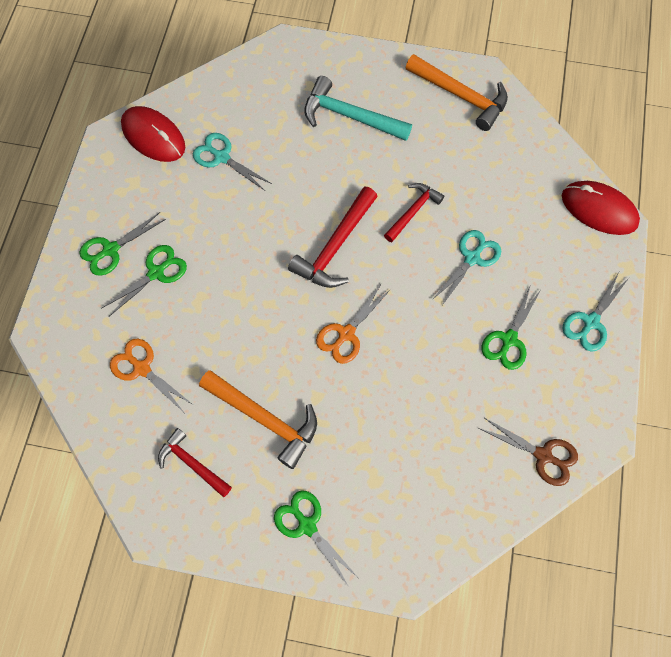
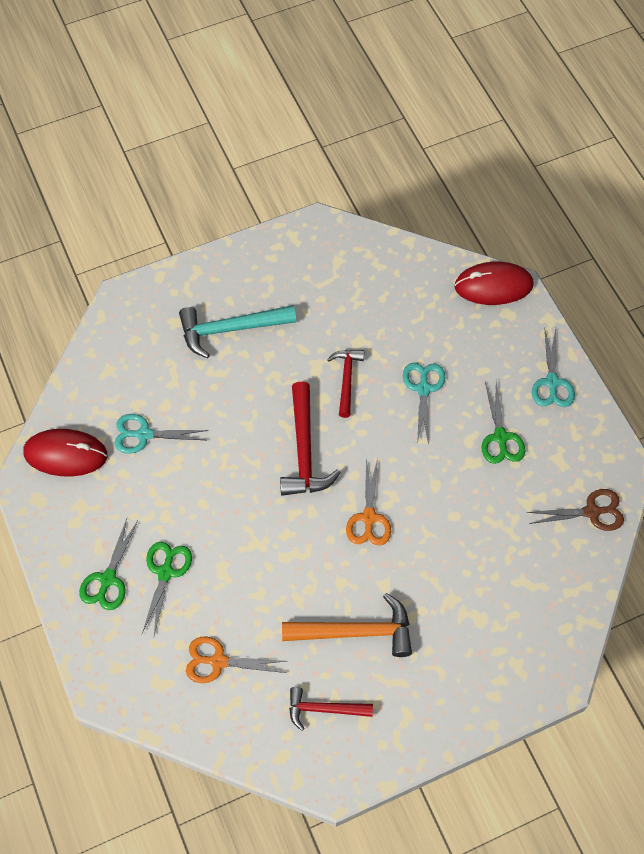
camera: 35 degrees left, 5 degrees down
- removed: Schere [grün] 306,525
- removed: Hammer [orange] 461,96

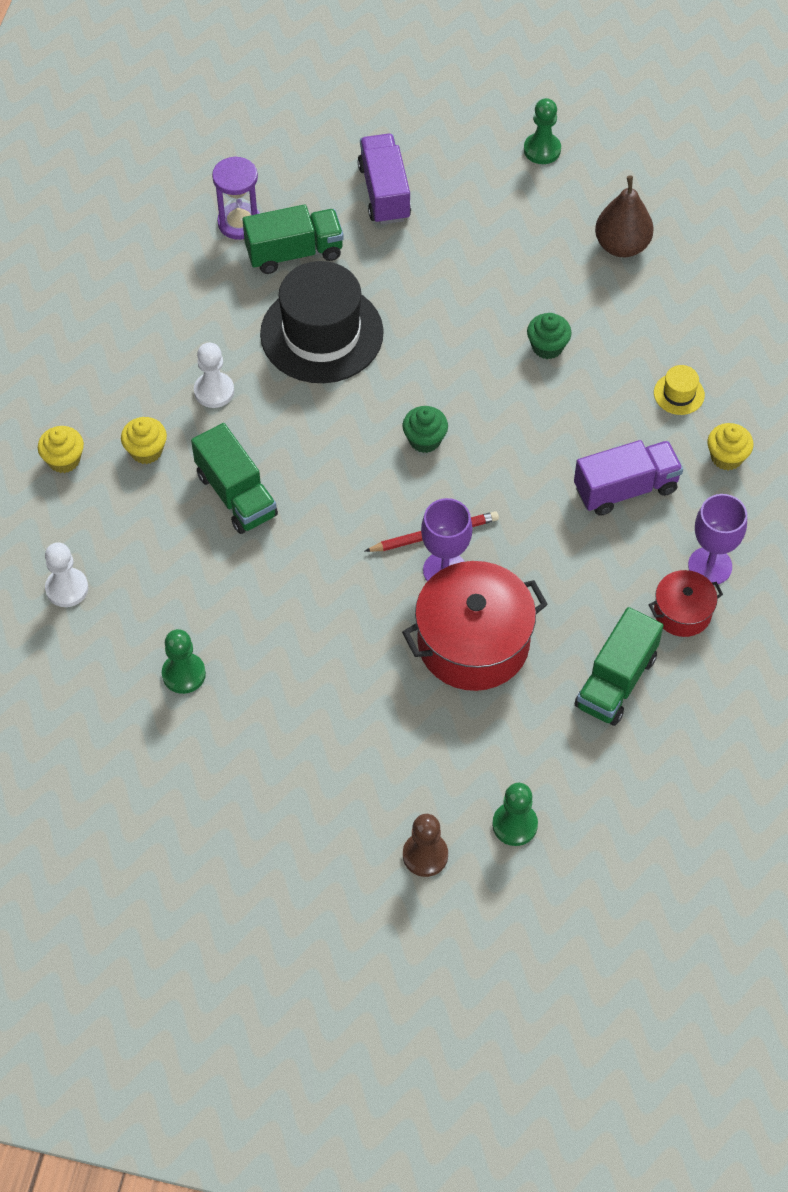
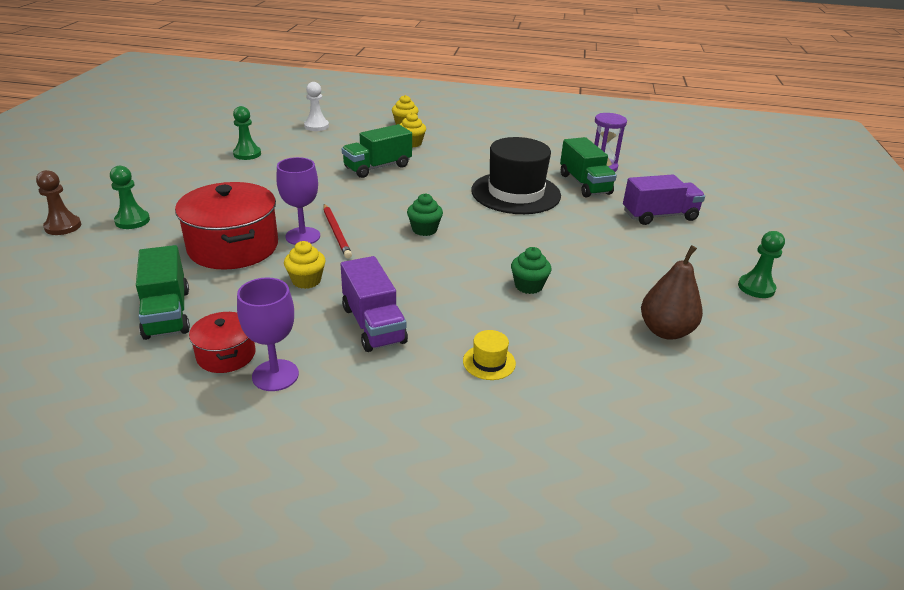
camera: 85 degrees right, 25 degrees down
- moved: Bauer [grün] 514,825 to 132,221
- turned: Lastwagen [grün] 616,681 = 167,313 135 degrees counterclockwise
- moved: Muffin [gelb] 726,457 to 306,280
- removed: Bauer [weiß] 214,391

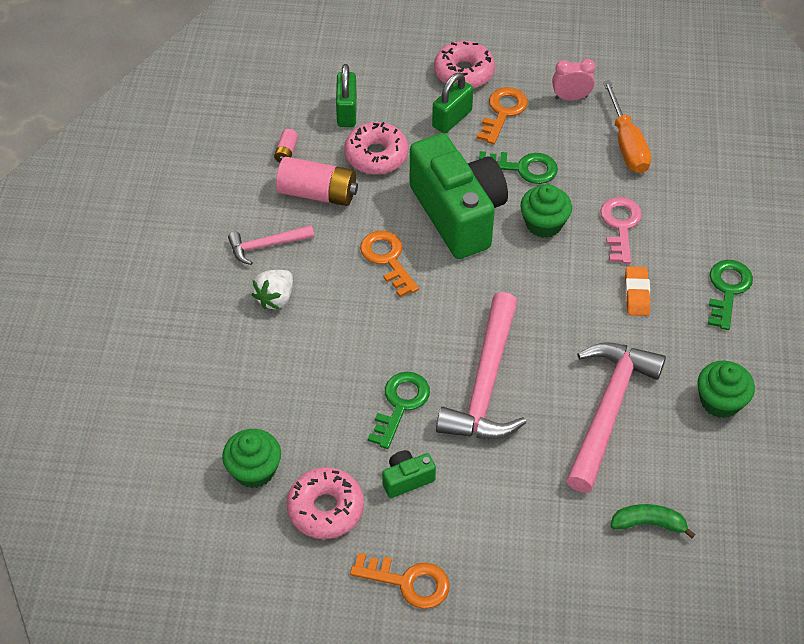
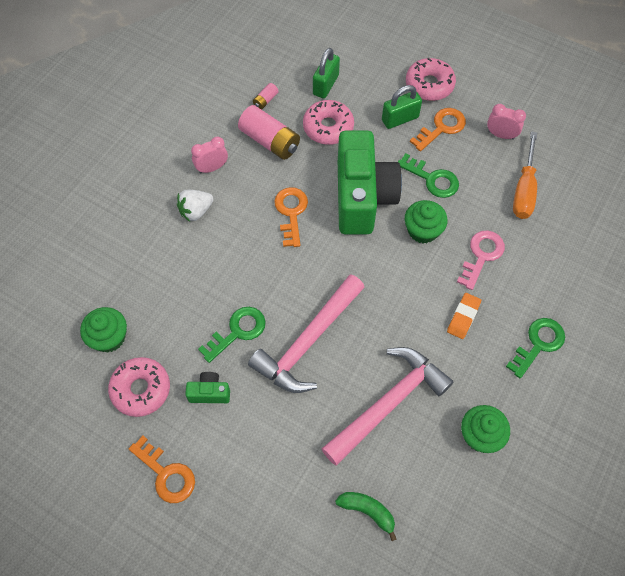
camera: 25 degrees right, 10 degrees up
- replaced: Hammer [rosa] 266,245 to Wecker [rosa] 212,168

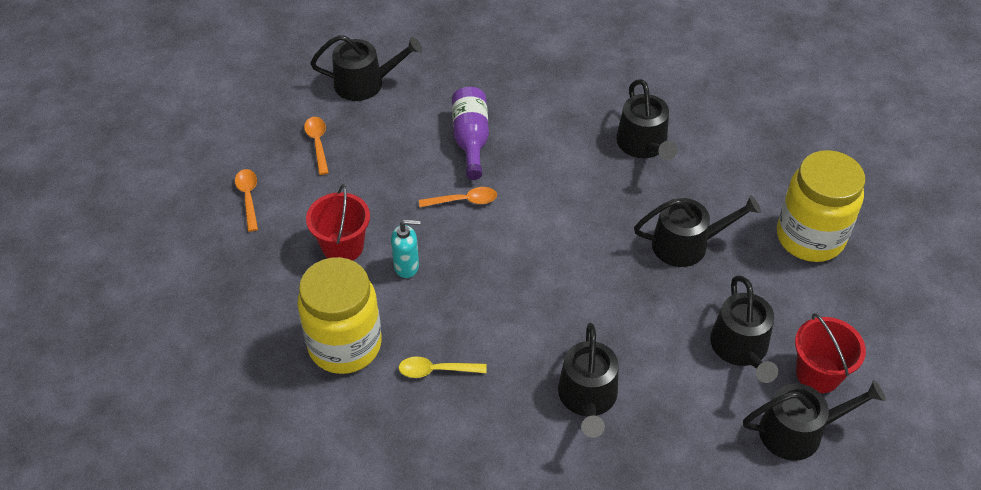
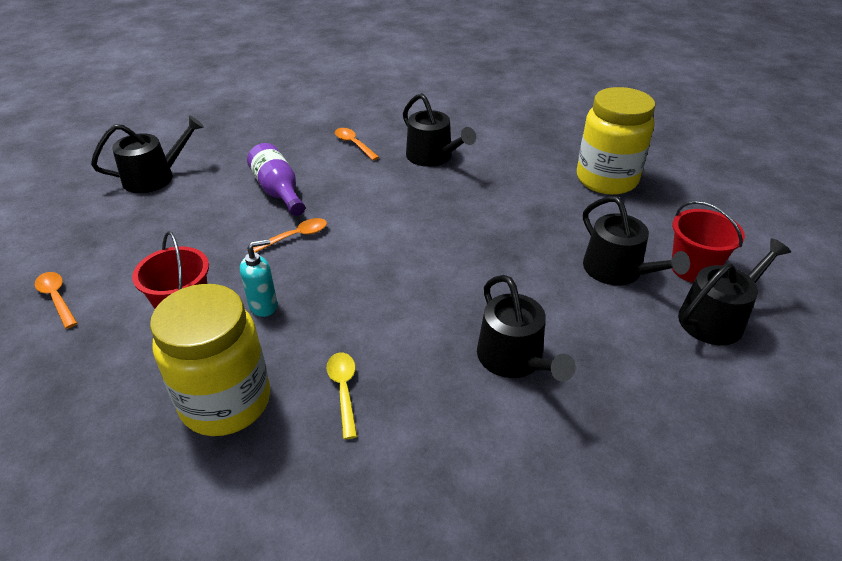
camera: 25 degrees left, 10 degrees down
- turned: Löffel [gelb] 436,370 = 343,390 105 degrees clockwise
- moved: Löffel [orange] 318,143 to 354,144
- removed: Gießkanne [schwarz] 687,244

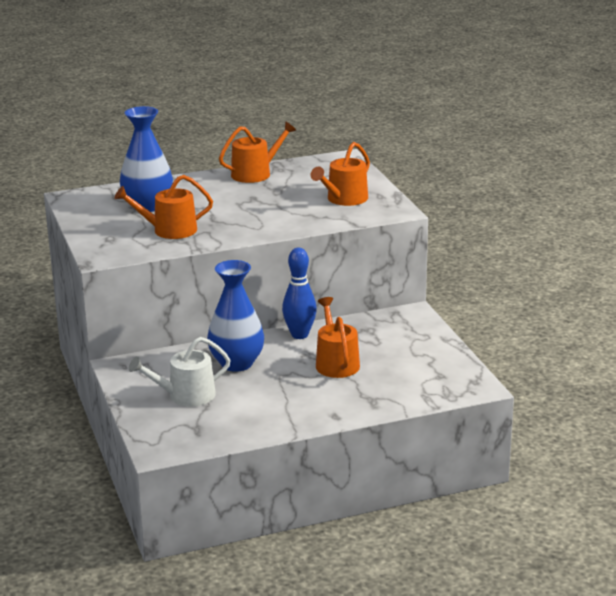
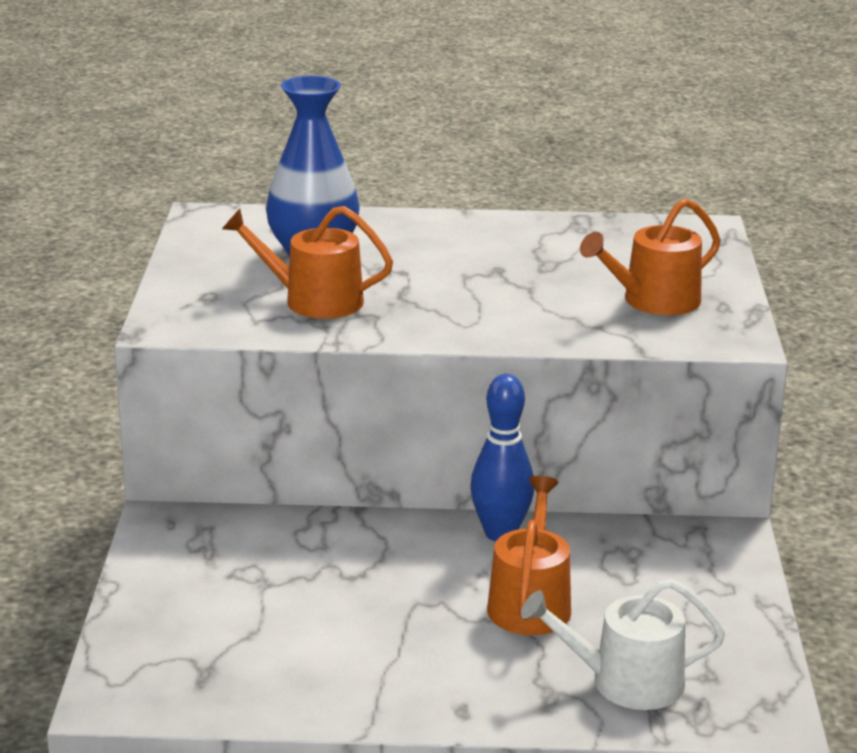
camera: 20 degrees right, 0 degrees up
- moved: Gießkanne [weiß] 186,395 to 625,682
- removed: Vase [blau] 236,363
- removed: Gießkanne [orange] 255,173

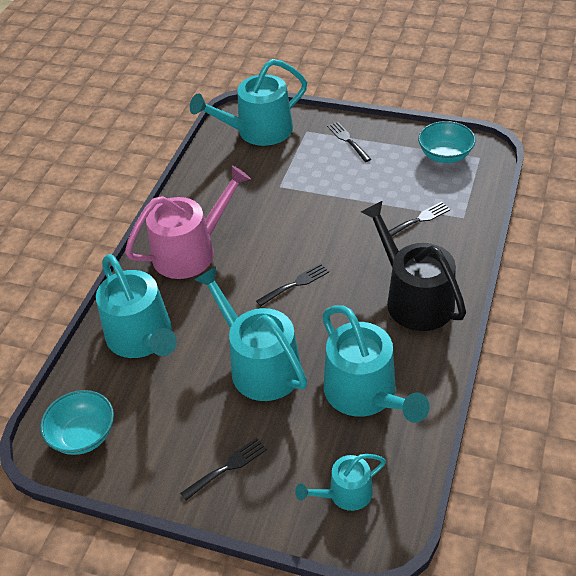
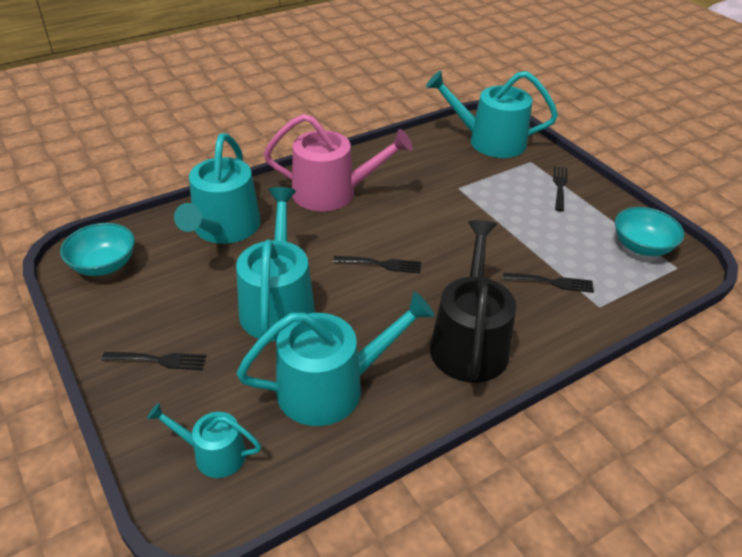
camera: 35 degrees right, 5 degrees down
- turned: Gießkanne [türkis] 365,394 = 331,387 120 degrees counterclockwise

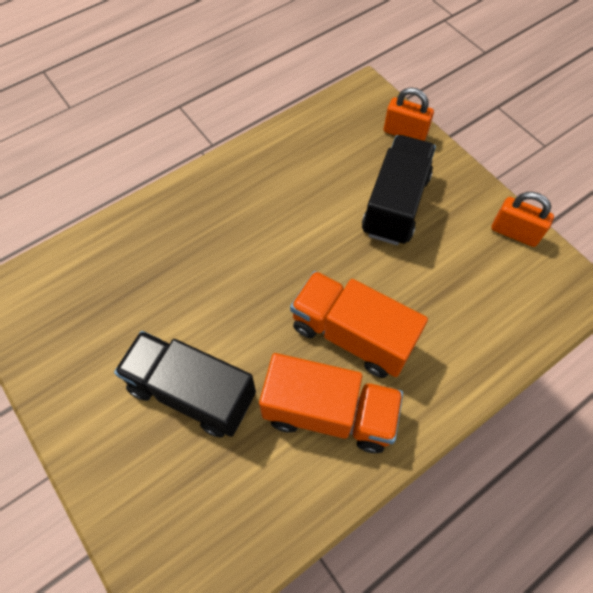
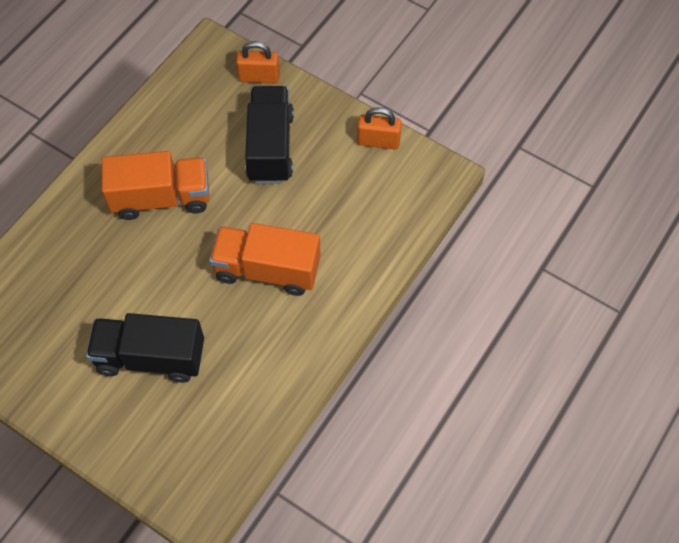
camera: 20 degrees left, 0 degrees up
- moved: Lastwagen [orange] 329,413 to 161,198

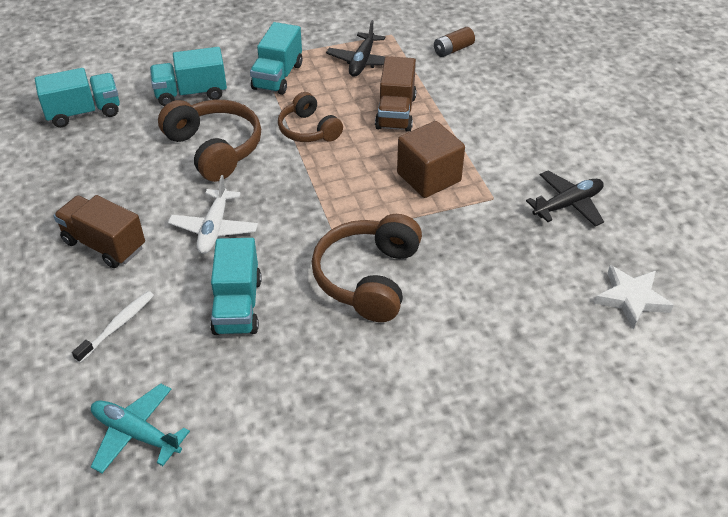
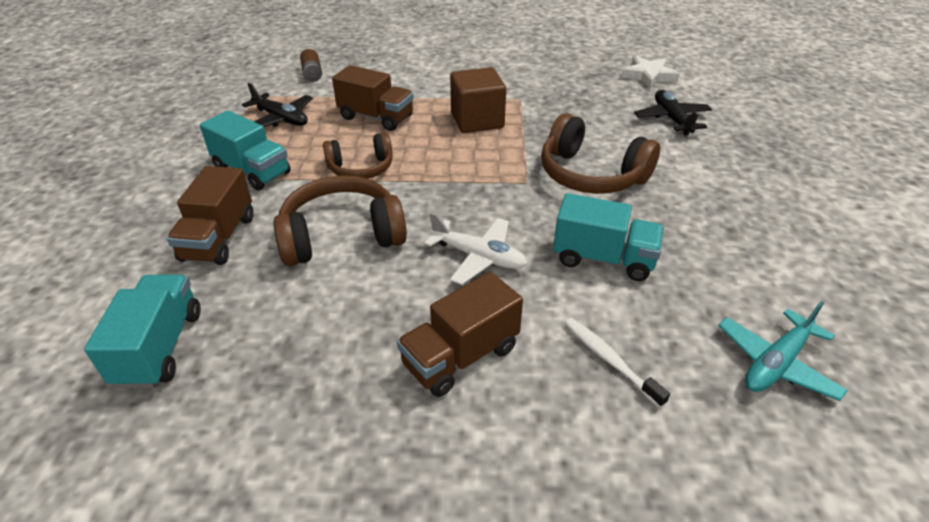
camera: 70 degrees left, 5 degrees down
- recoloured: Lastwagen [türkis] 191,93 to Lastwagen [braun] 219,238
- moved: Flugzeug [schwarz] 568,204 to 672,119

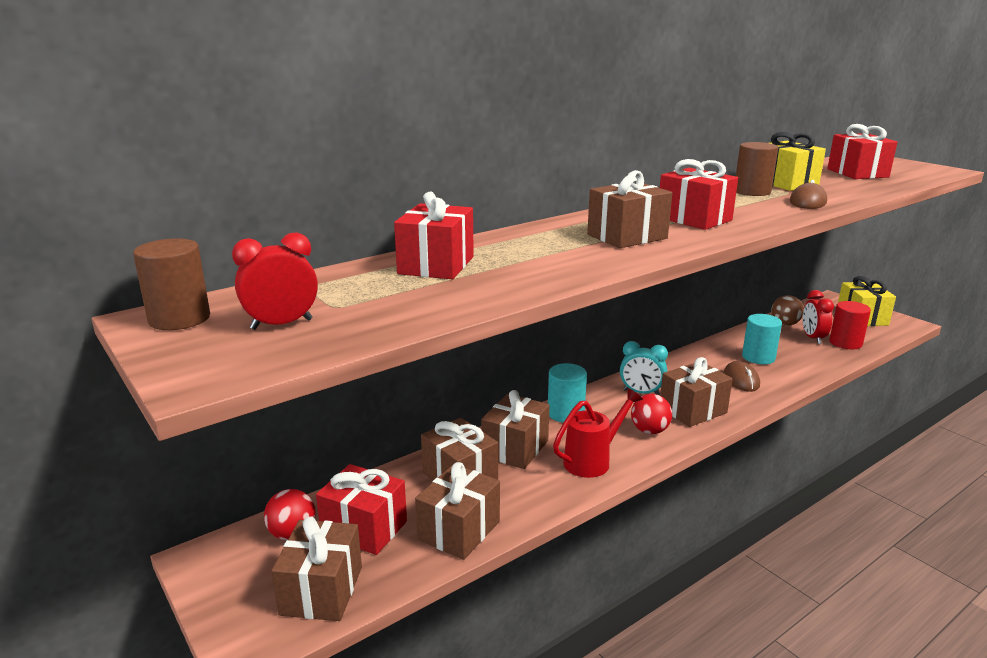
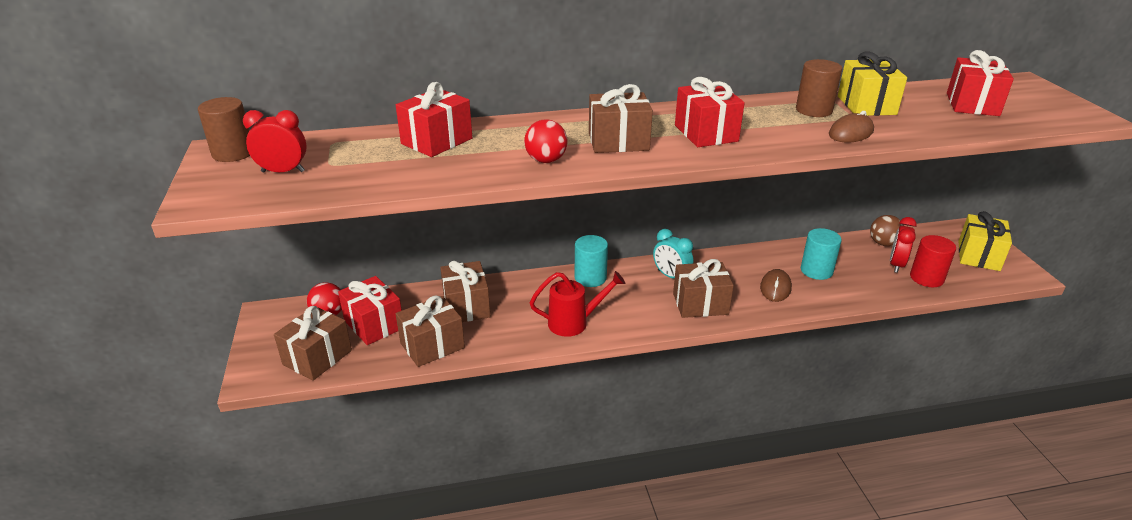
camera: 25 degrees right, 10 degrees up
- moved: Ball [rot] 649,431 to 546,160
- removed: Geschenk [braun] 515,448

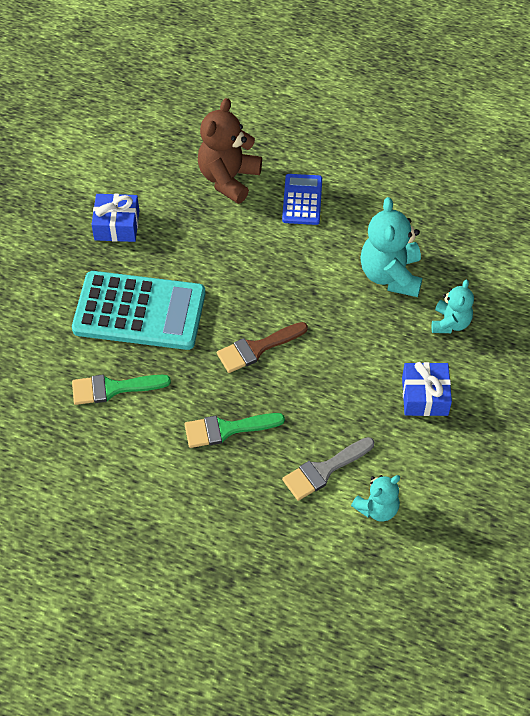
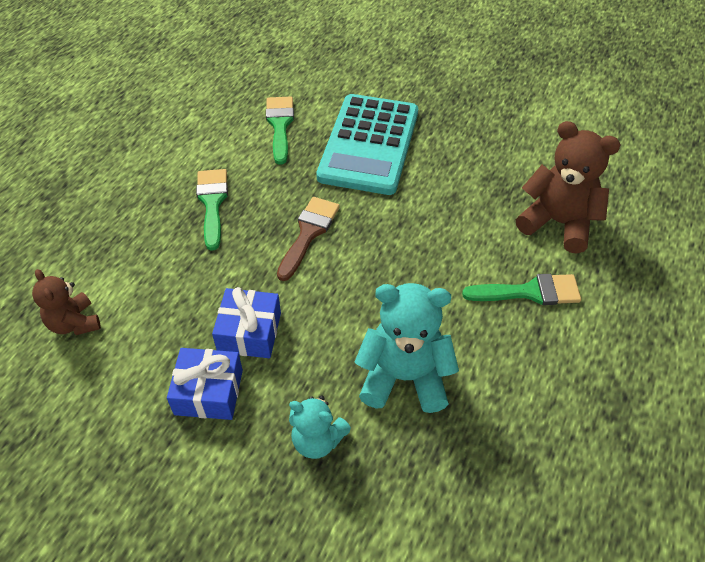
camera: 95 degrees right, 5 degrees down
- recoloured: Teddybär [türkis] 377,508 to Teddybär [braun] 74,323
- moved: Geschenk [blau] 117,225 to 249,332
- turned: Pinsel [braun] 257,348 = 308,233 45 degrees clockwise
- replaced: Taschenrechner [blau] 302,200 to Pinsel [grün] 530,292
- removed: Pinsel [grau] 324,470

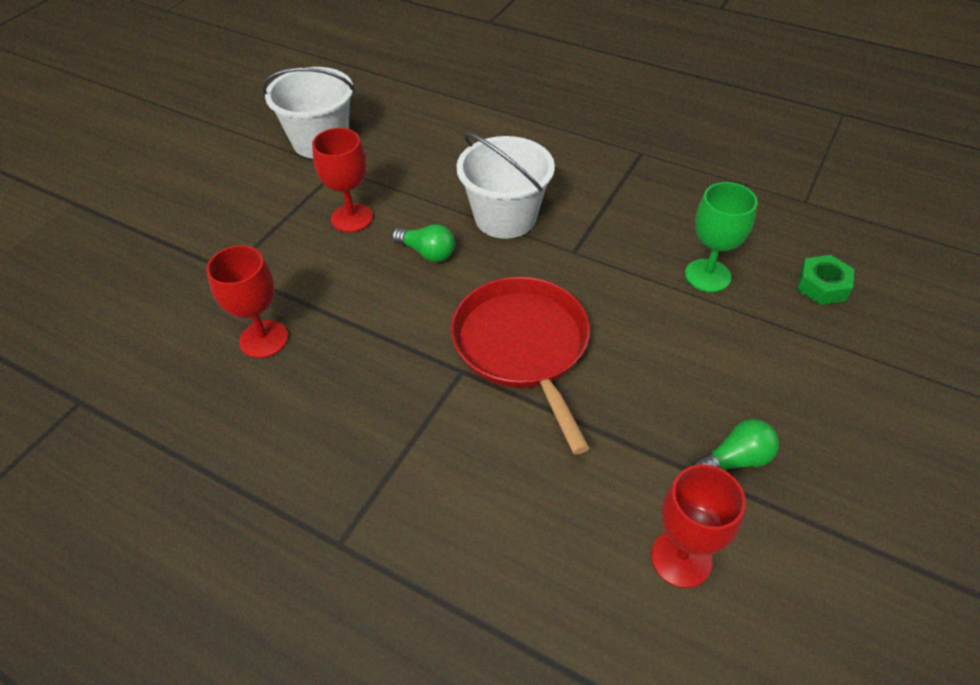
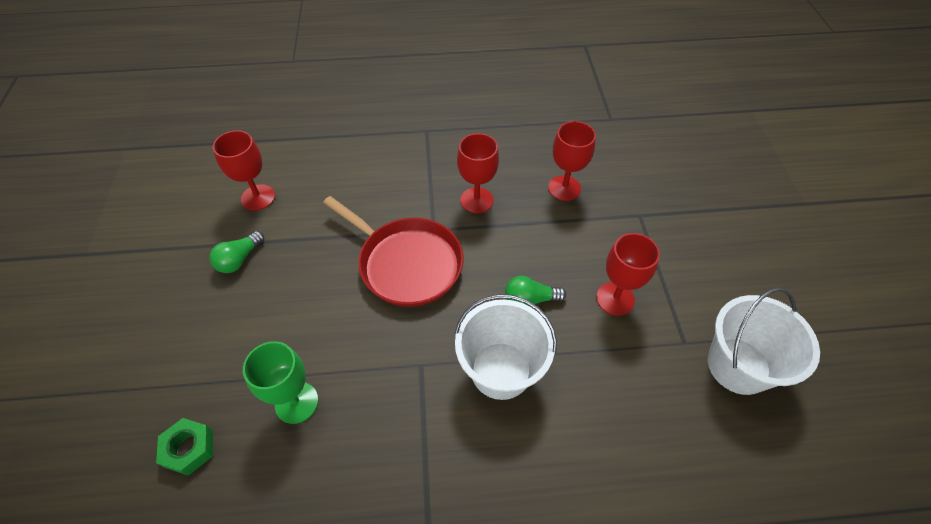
camera: 145 degrees right, 5 degrees up
- added: Kelch [rot] 476,200

